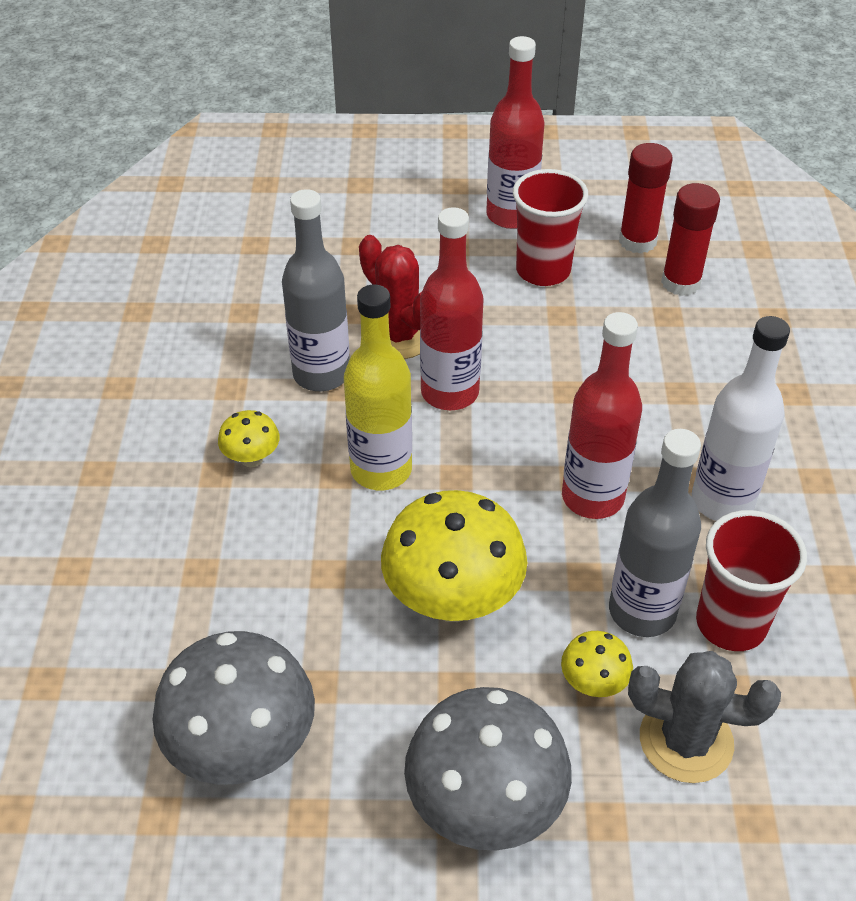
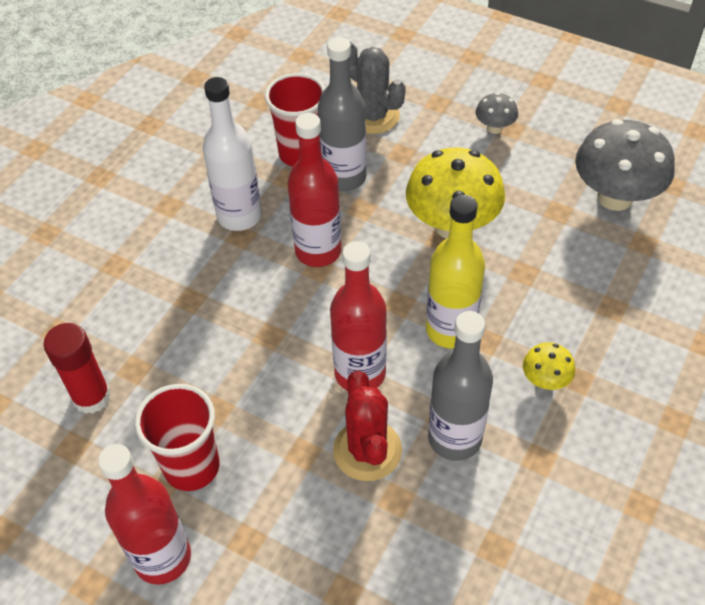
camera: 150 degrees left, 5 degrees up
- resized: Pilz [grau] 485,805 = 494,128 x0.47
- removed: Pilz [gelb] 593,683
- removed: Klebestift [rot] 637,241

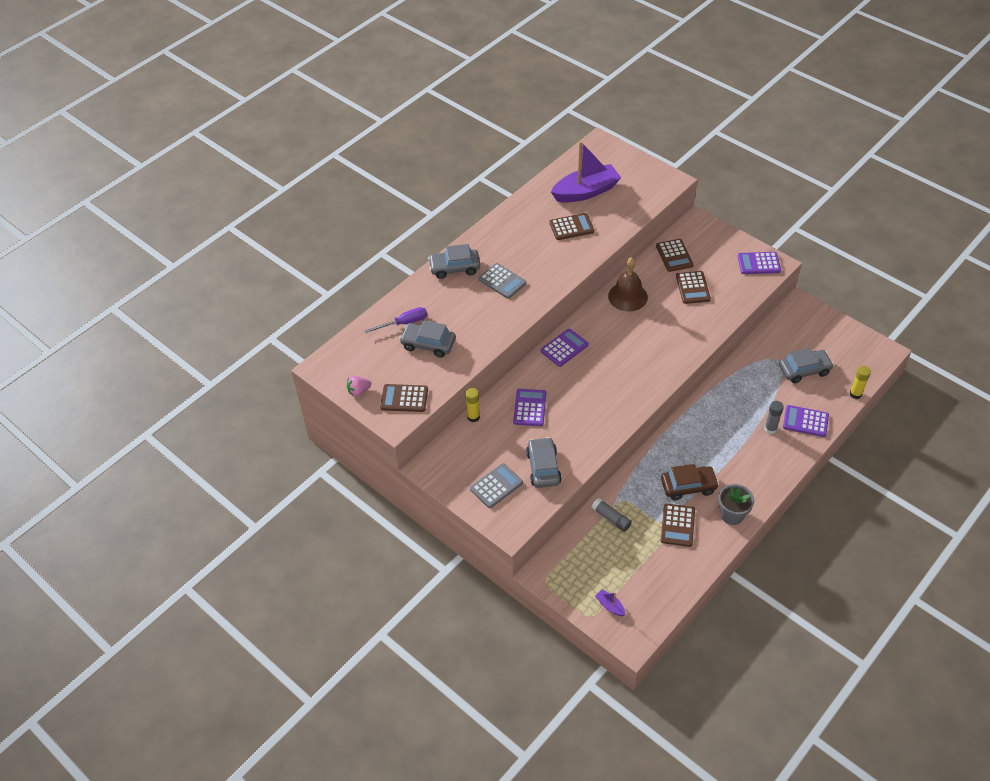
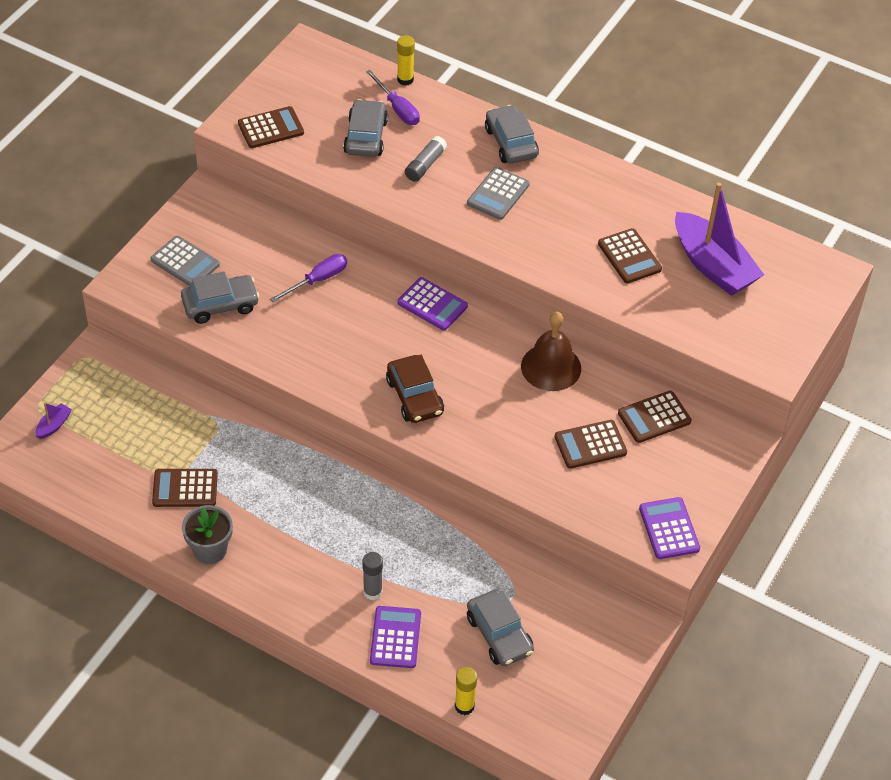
camera: 75 degrees right, 0 degrees up
- turned: Taschenrechner [braun] 404,398 = 271,128 75 degrees clockwise
- replaced: Taschenrechner [lila] 530,408 to Schraubenzieher [lila] 318,280
- moved: Auto [braun] 688,486 to 414,397
- moved: Klebestift [gelb] 473,417 to 405,80
- moved: Klebestift [grau] 611,518 to 425,165
- removed: Erdbeere [rosa] 359,391

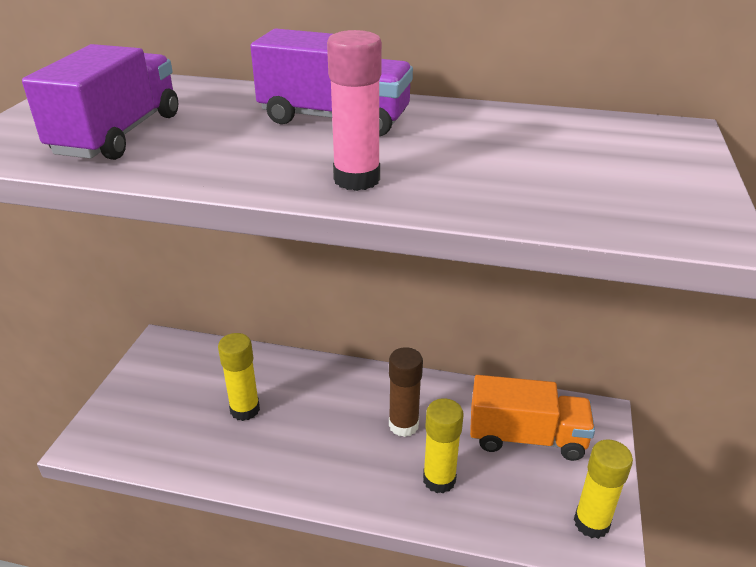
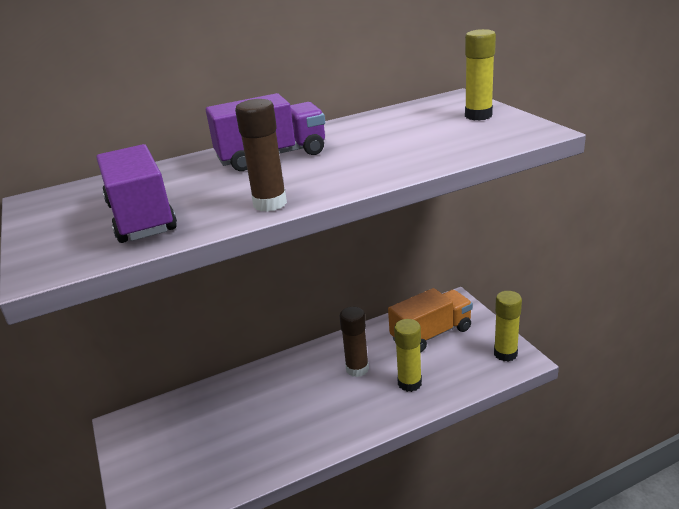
camera: 35 degrees left, 5 degrees down
- added: Klebestift [braun] 270,203
- moved: Klebestift [gelb] 245,409 to 478,116
- removed: Klebestift [rosa] 356,179

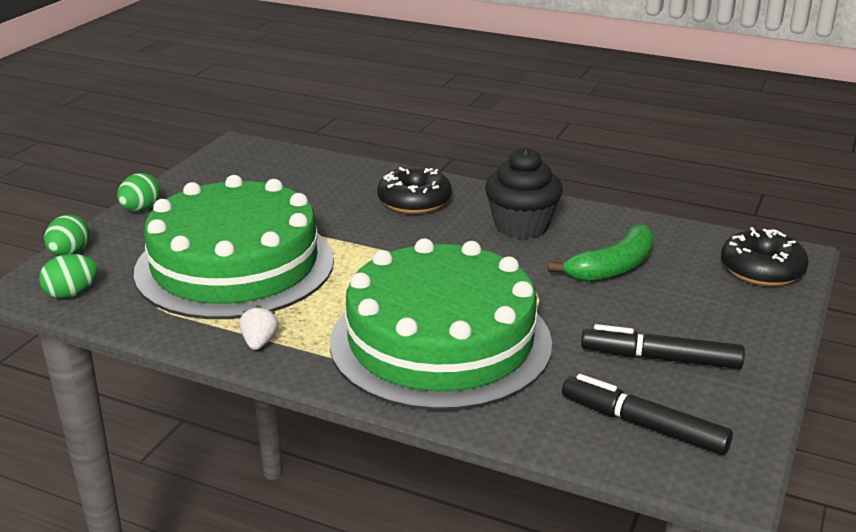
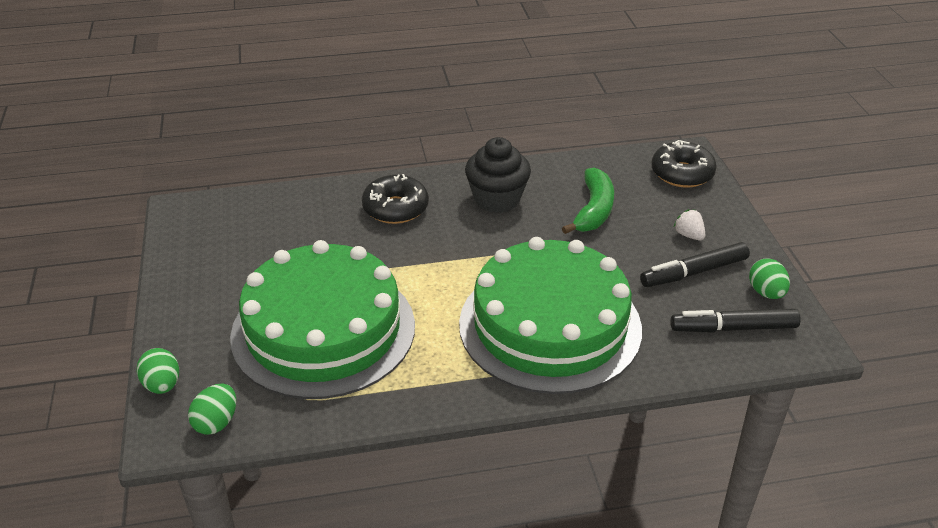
camera: 35 degrees left, 10 degrees up
- moved: Erdbeere [weiß] 259,342 to 689,235
- moved: Ei [grün] 141,209 to 766,293

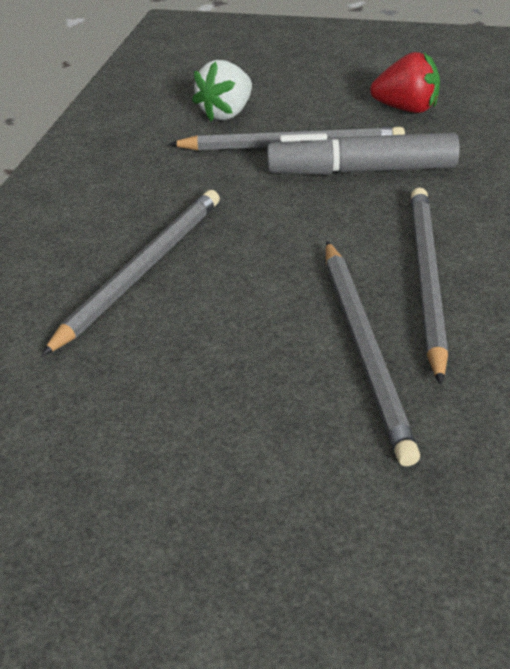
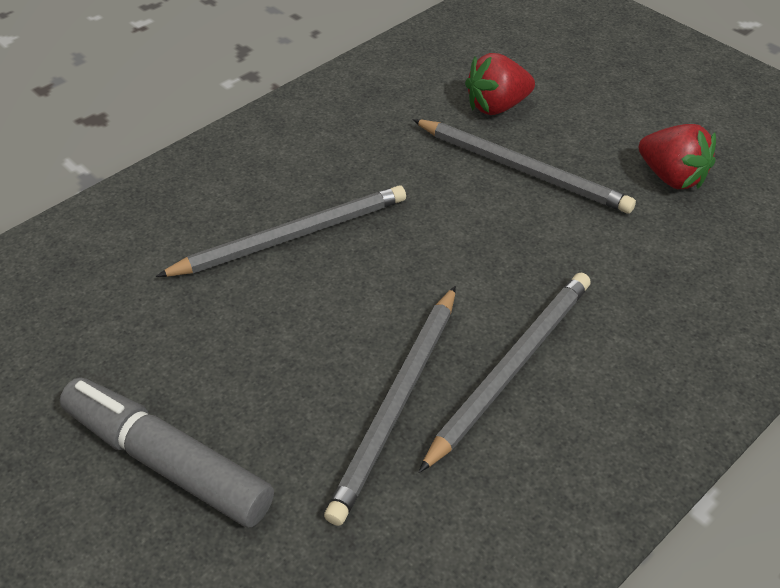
camera: 30 degrees right, 5 degrees up
- moved: Filzstift [grau] 362,171 to 167,462
- recoloured: Erdbeere [weiß] 227,113 to Erdbeere [rot] 497,106

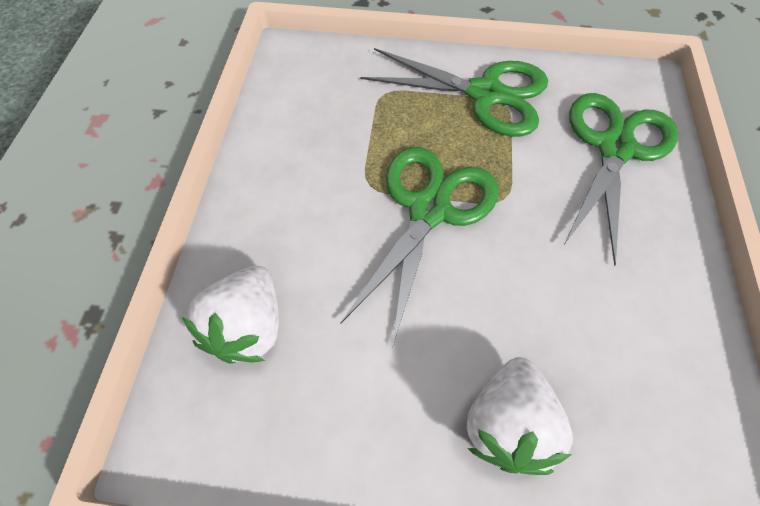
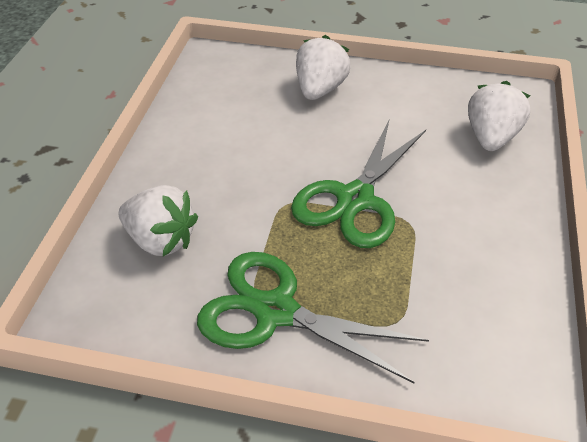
camera: 175 degrees left, 15 degrees down
- replaced: Schere [grün] 614,148 to Erdbeere [weiß] 161,240

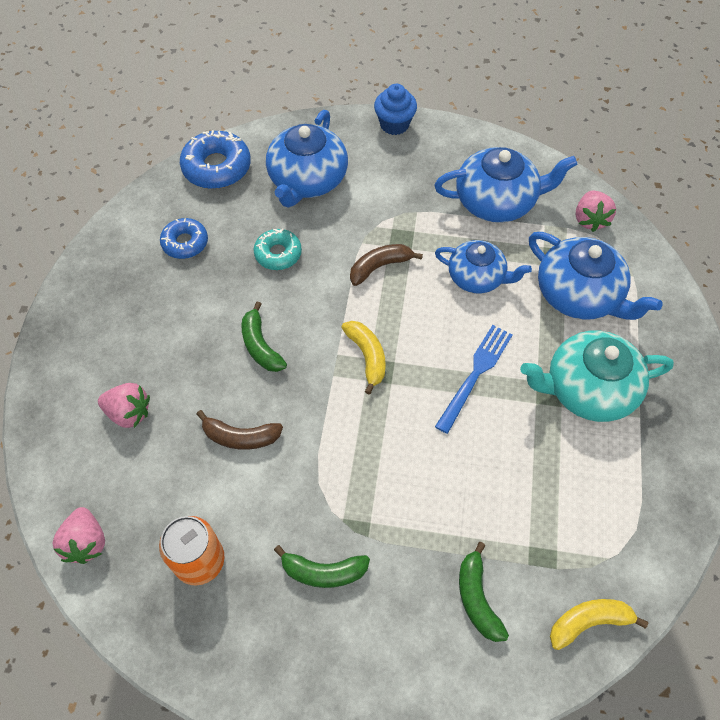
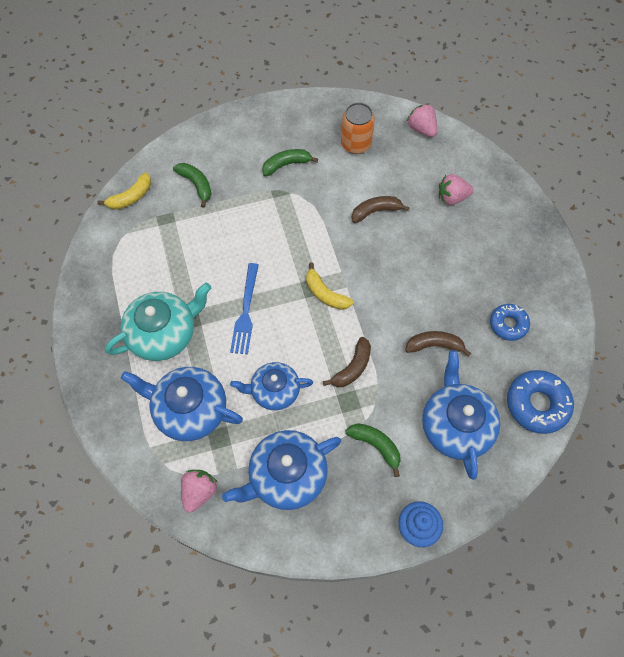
camera: 155 degrees right, 5 degrees up
- turned: Erdbeere [rosa] 590,220 = 199,492 45 degrees clockwise
- moved: Banane [grün] 260,346 to 376,445
- replaced: Donut [türkis] 278,254 to Banane [braun] 434,345

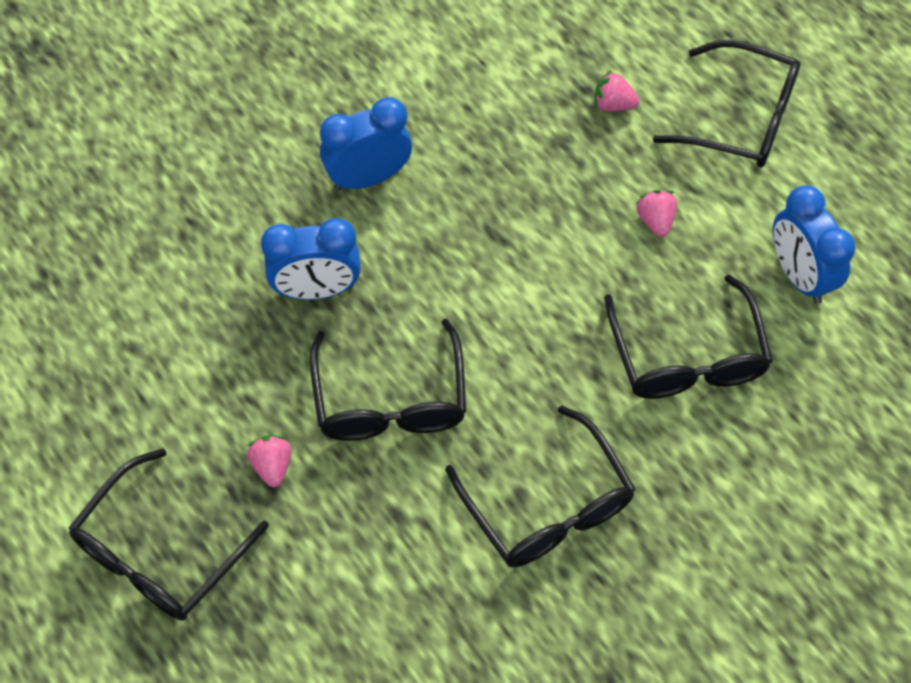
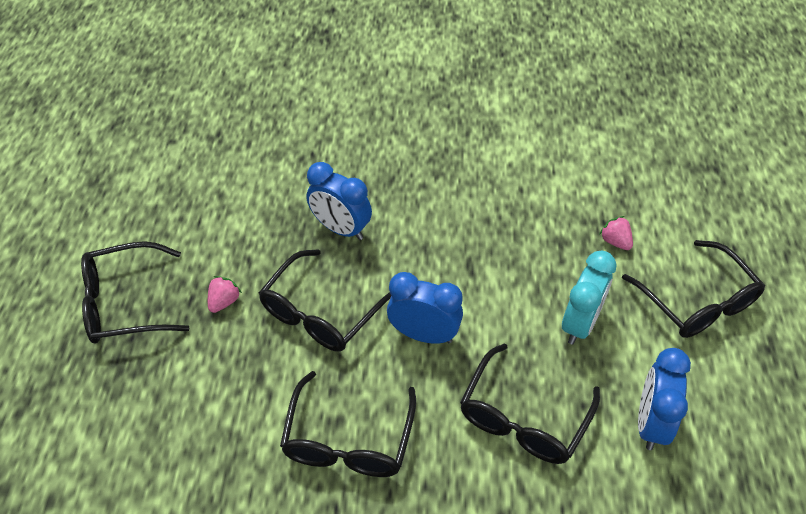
camera: 40 degrees right, 10 degrees down
- moved: Wecker [blau] 368,178 to 424,334
- replaced: Erdbeere [rosa] 655,221 to Wecker [türkis] 580,323

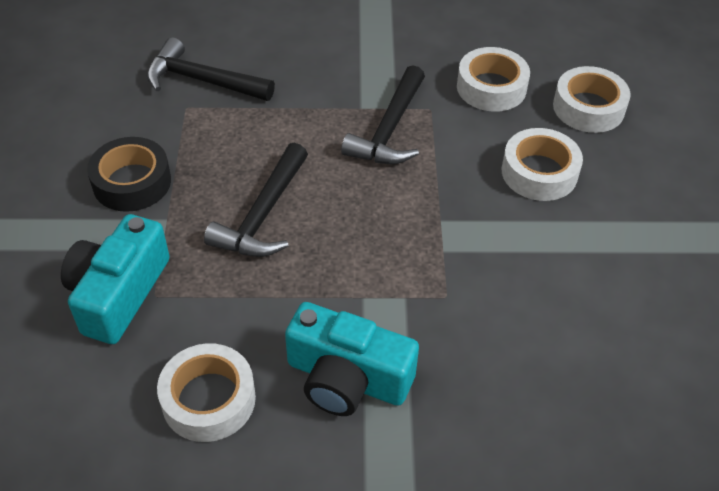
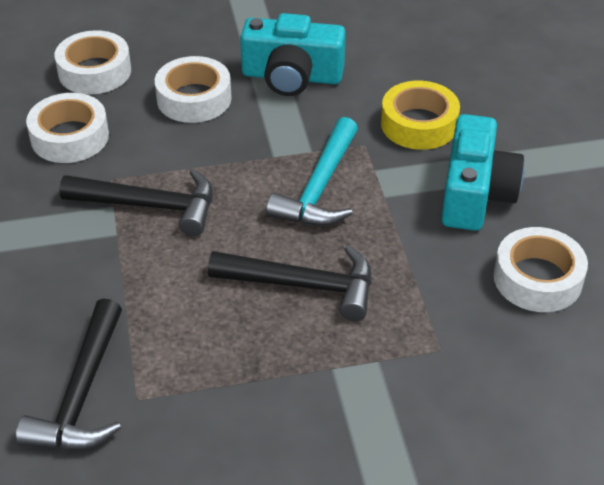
camera: 100 degrees left, 5 degrees down
- moved: Kamera [türkis] 118,293 to 292,76
- added: Hammer [türkis] 319,188
- added: Klebeband [gelb] 419,124
- removed: Klebeband [schwarz] 132,182

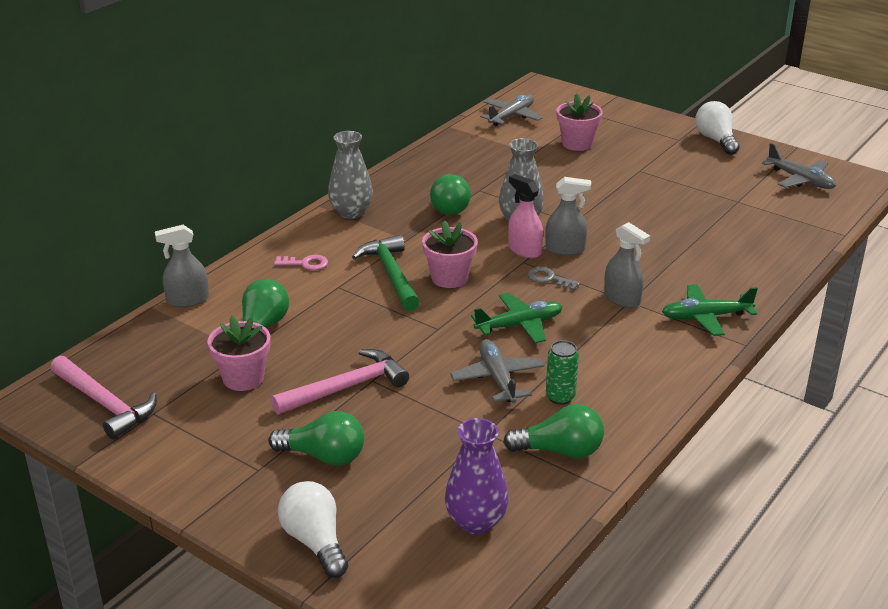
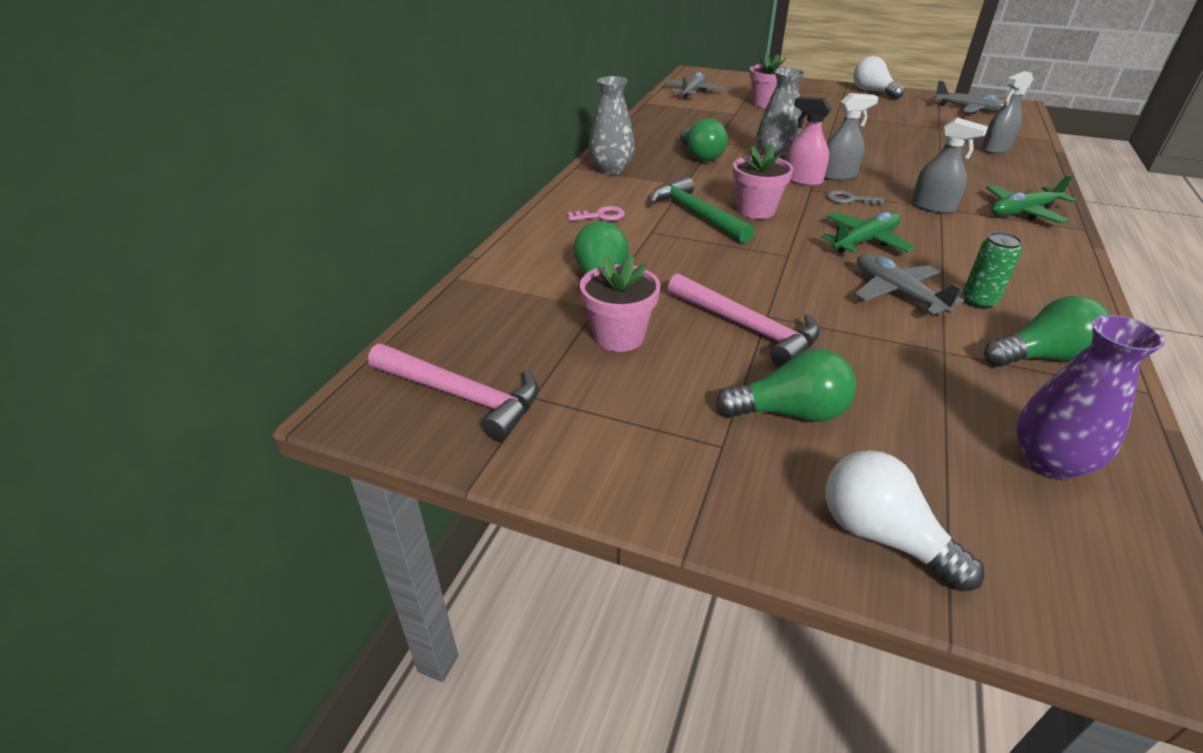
camera: 15 degrees left, 5 degrees up
- turned: Hammer [rosa] 346,388 = 746,328 90 degrees clockwise
- moved: Sprühflasche [grau] 187,300 to 995,149

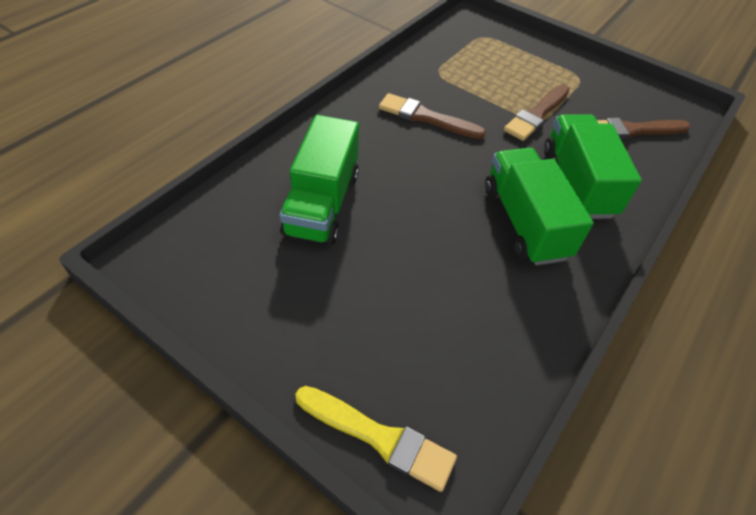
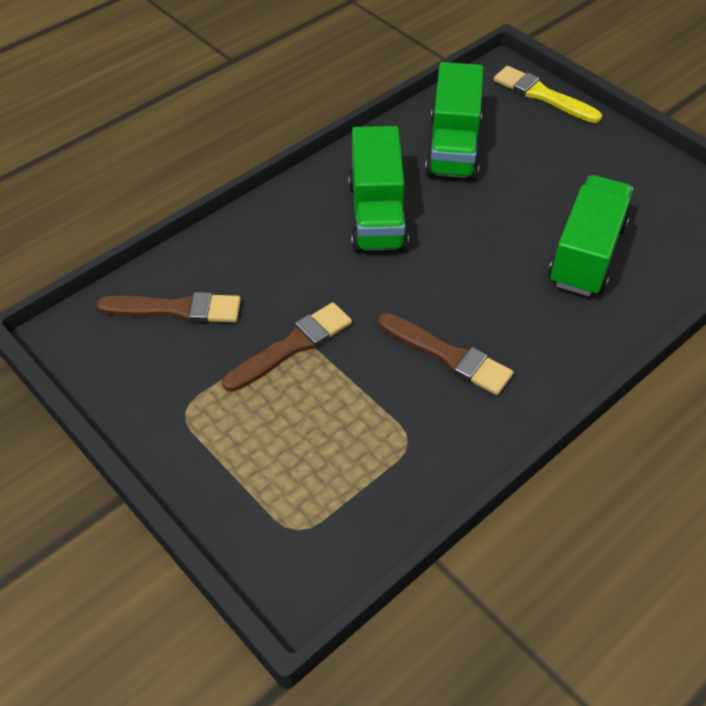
camera: 165 degrees left, 0 degrees up
- moved: Lastwagen [grün] 577,183 to 453,147

